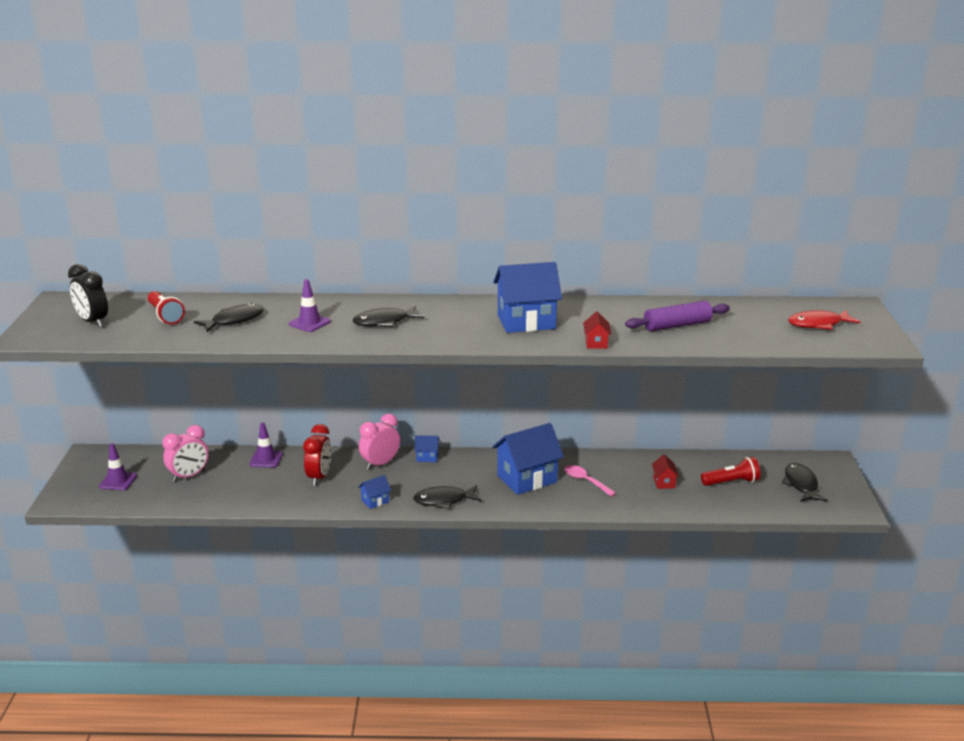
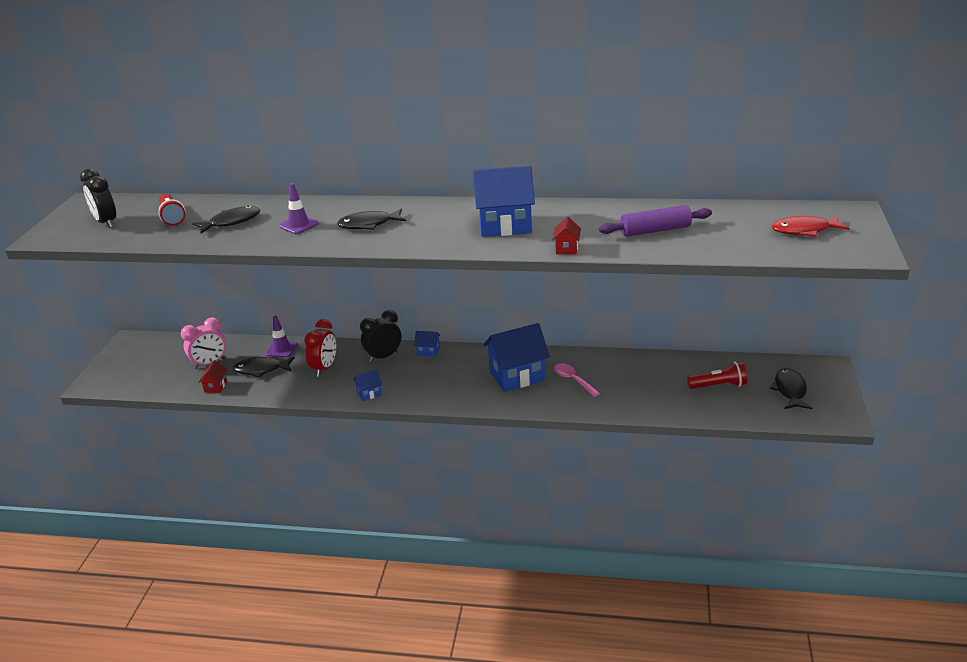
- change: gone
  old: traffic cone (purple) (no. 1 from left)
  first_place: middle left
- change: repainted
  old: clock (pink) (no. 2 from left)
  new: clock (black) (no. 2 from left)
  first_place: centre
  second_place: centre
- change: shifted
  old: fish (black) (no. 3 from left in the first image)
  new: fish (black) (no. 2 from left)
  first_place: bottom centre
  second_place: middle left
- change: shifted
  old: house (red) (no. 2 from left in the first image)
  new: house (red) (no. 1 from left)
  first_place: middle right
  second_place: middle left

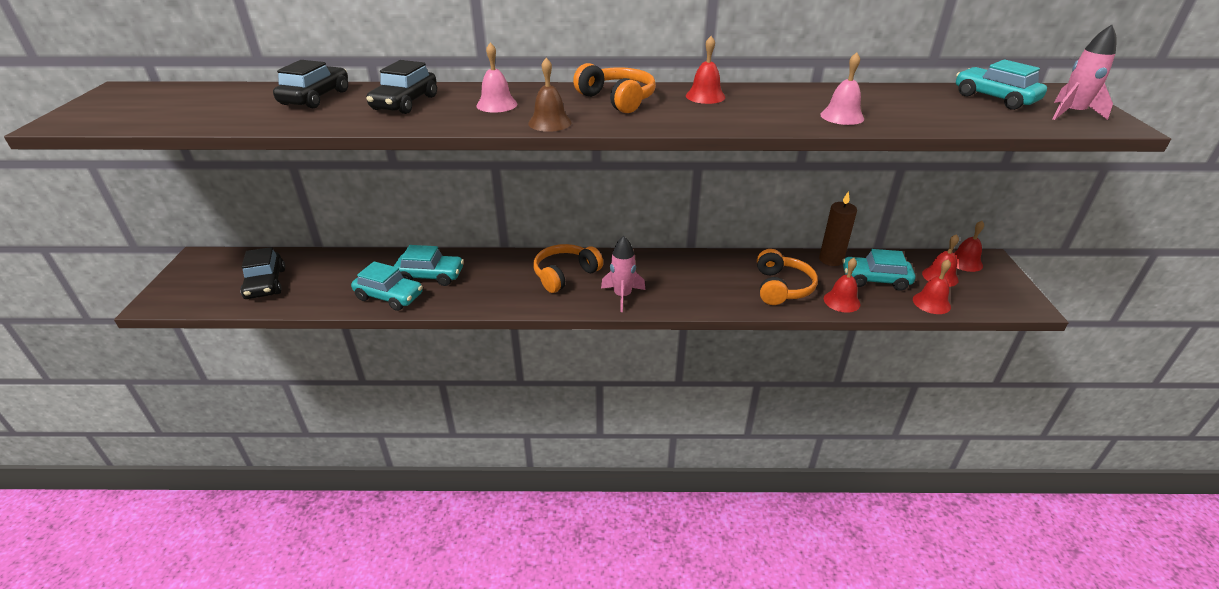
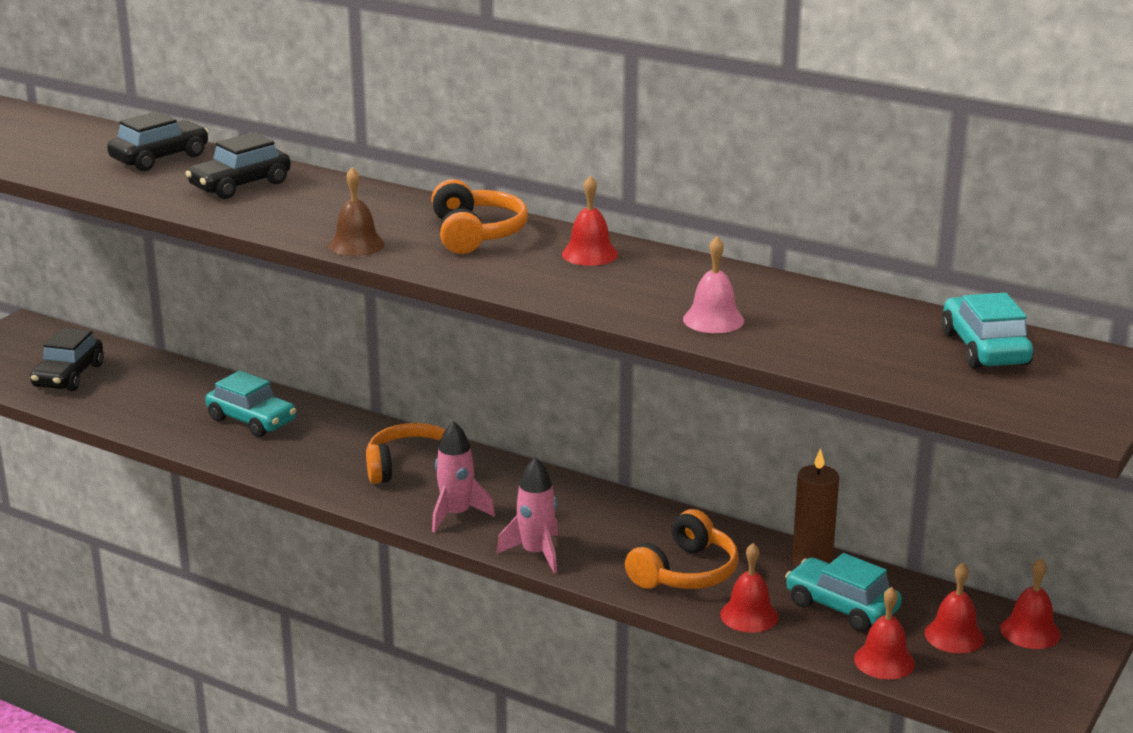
- change: gone
  old: car (turquoise) (no. 1 from left)
  first_place: middle left
- change: gone
  old: bell (pink) (no. 1 from left)
  first_place: top centre
- change: shifted
  old: rocket (pink) (no. 2 from left)
  first_place: top right
  second_place: bottom centre

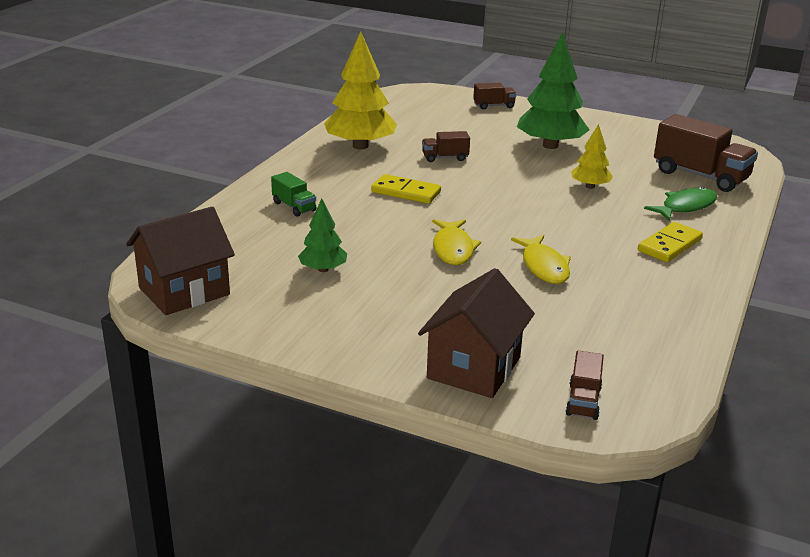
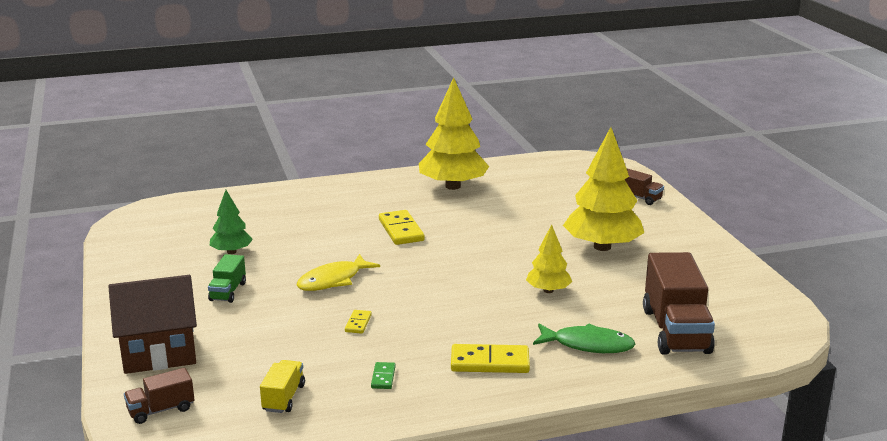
- change: gone
  old: house (brown) (no. 1 from left)
  first_place: middle left
- change: shifted
  old: truck (green)
  first_place: centre
  second_place: middle left
- change: gone
  old: truck (brown) (no. 1 from left)
  first_place: top centre
- change: swapped
  old: fish (yellow) (no. 2 from left)
  new: domino (yellow) (no. 1 from left)
  first_place: middle right
  second_place: bottom centre
- change: repainted
  old: tree (green) (no. 2 from left)
  new: tree (yellow) (no. 3 from left)
  first_place: top right
  second_place: middle right
- change: new
  new: truck (yellow)
  second_place: bottom left
- change: new
  new: domino (green)
  second_place: bottom centre

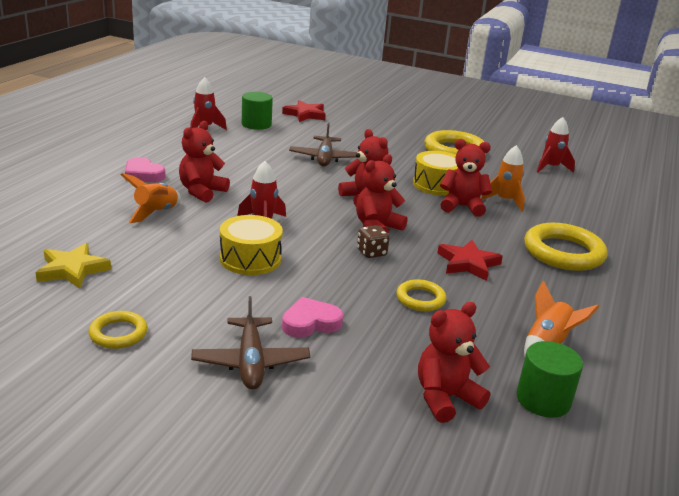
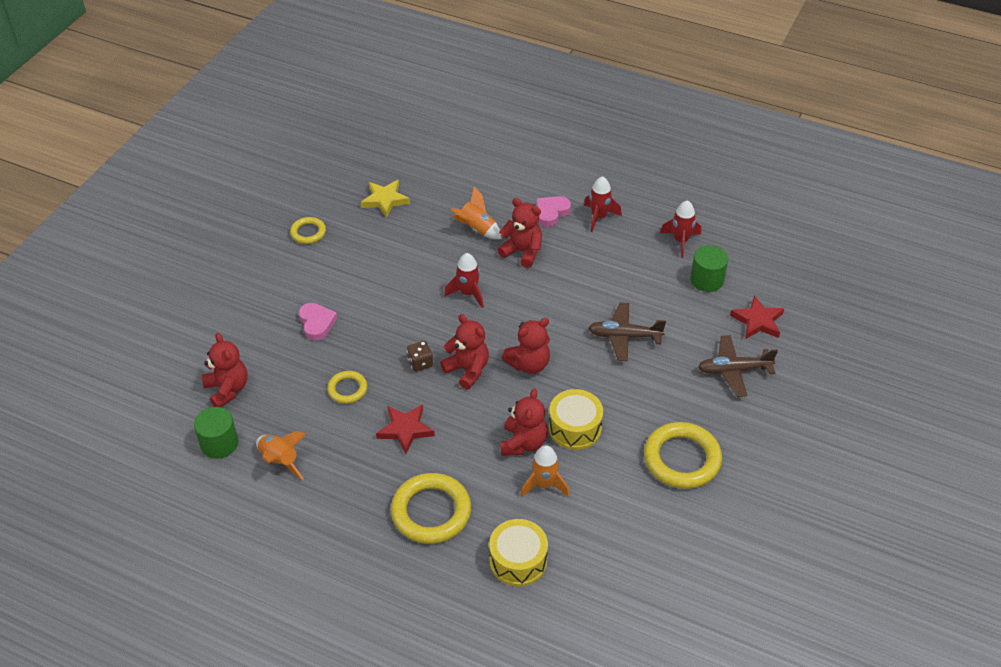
- change: shifted
  old: plane (brown) (no. 1 from left in the first image)
  new: plane (brown) (no. 2 from left)
  first_place: bottom centre
  second_place: middle right
- change: shifted
  old: drum (yellow) (no. 1 from left)
  first_place: centre
  second_place: bottom centre
- change: shifted
  old: rocket (red) (no. 3 from left in the first image)
  new: rocket (red) (no. 2 from left)
  first_place: top right
  second_place: top centre

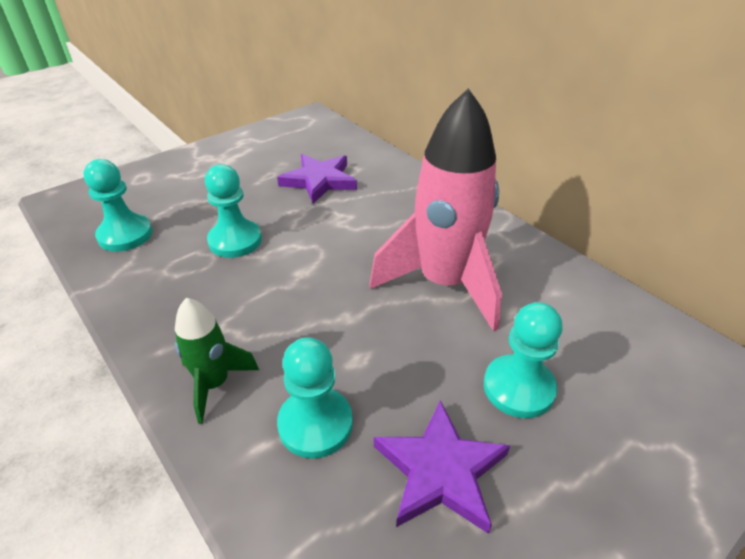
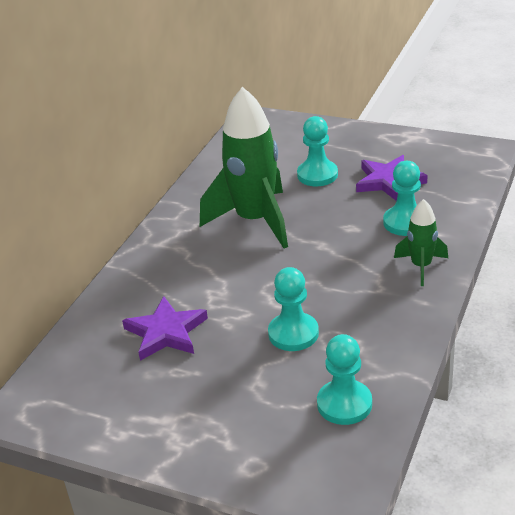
- change: repainted
  old: rocket (pink)
  new: rocket (green) (no. 1 from left)
  first_place: centre
  second_place: top centre

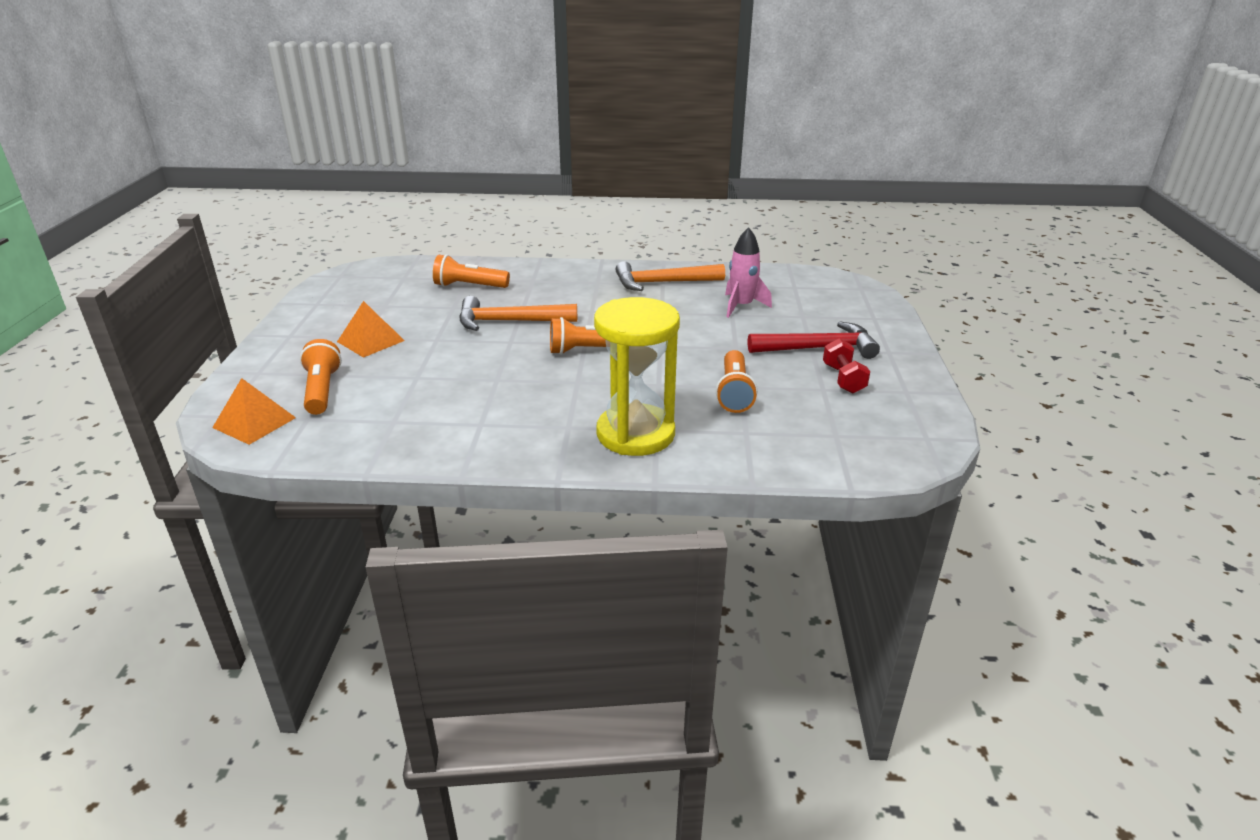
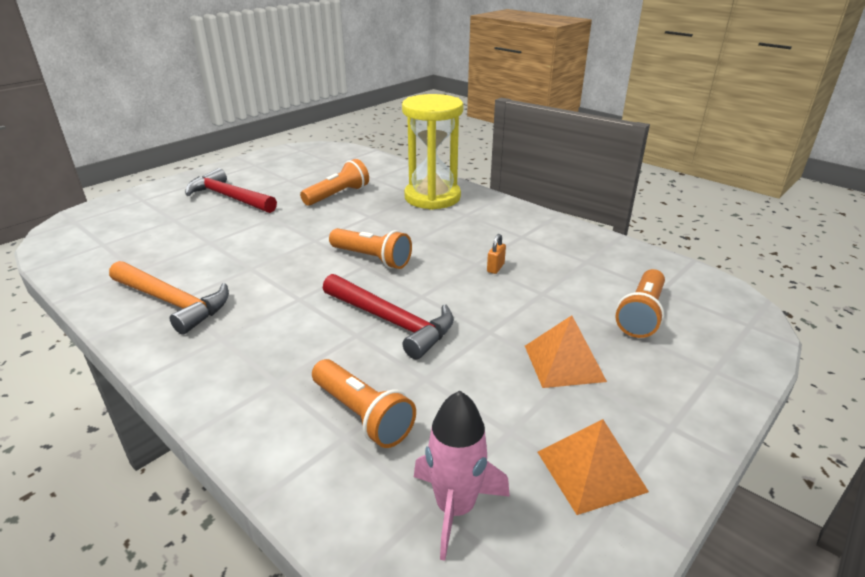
- change: shifted
  old: pyramid (orange) (no. 1 from left in the first image)
  new: pyramid (orange) (no. 2 from left)
  first_place: middle left
  second_place: bottom right
- change: repainted
  old: hammer (orange) (no. 1 from left)
  new: hammer (red) (no. 2 from left)
  first_place: centre
  second_place: centre
- change: shifted
  old: rocket (pink)
  first_place: top centre
  second_place: bottom centre
- change: gone
  old: dumbbell (red)
  first_place: middle right
- change: new
  new: padlock (orange)
  second_place: centre

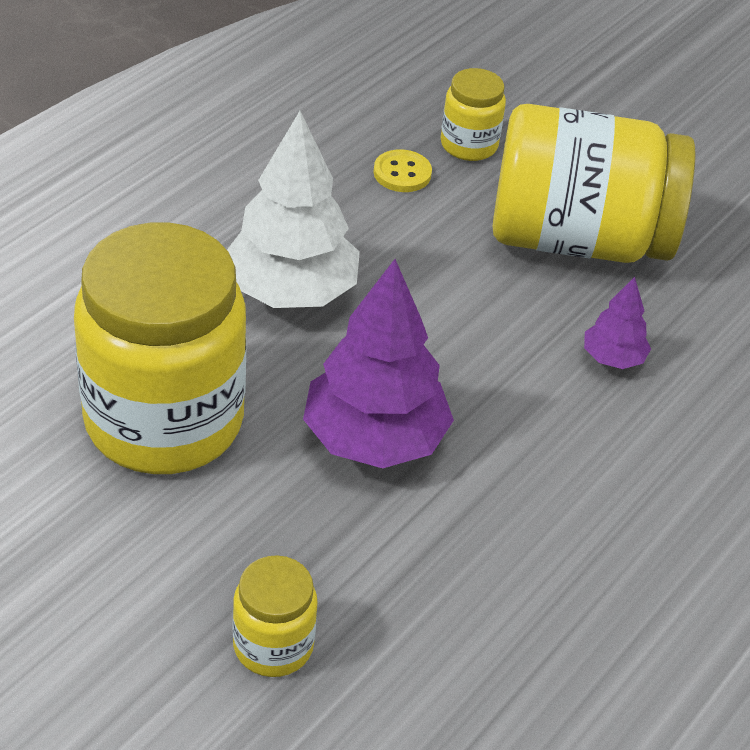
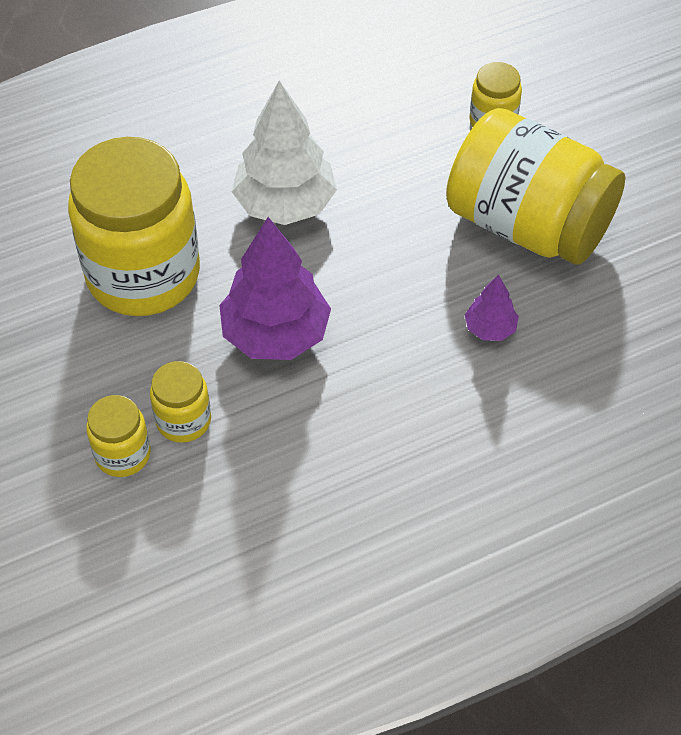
- change: gone
  old: button (yellow)
  first_place: top centre
- change: new
  new: jar (yellow) (no. 3 from left)
  second_place: middle left

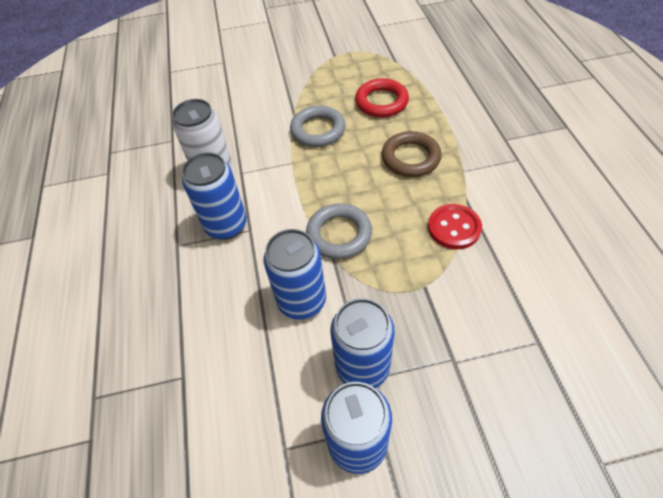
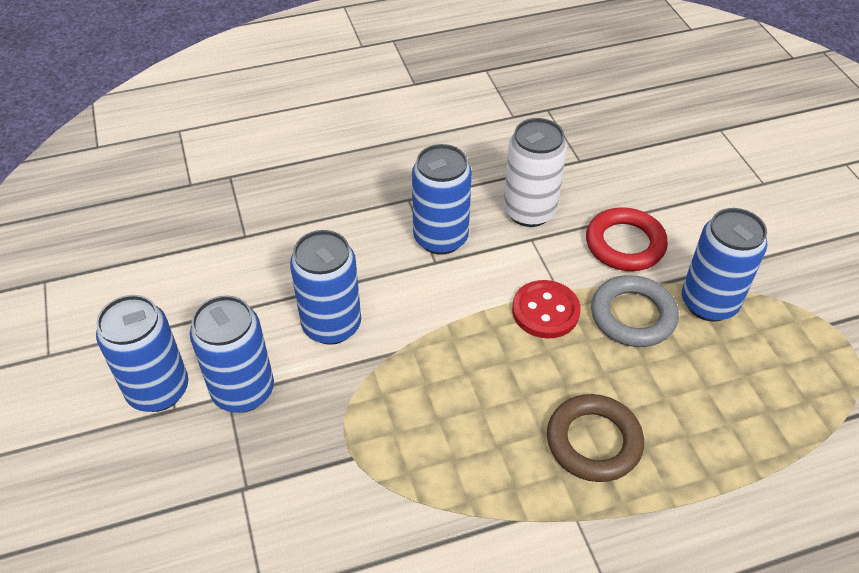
- change: gone
  old: ring (grey) (no. 2 from left)
  first_place: centre
- change: shifted
  old: ring (red)
  first_place: top centre
  second_place: middle right
- change: shifted
  old: button (red)
  first_place: middle right
  second_place: centre
- change: new
  new: can (blue) (no. 5 from left)
  second_place: middle right

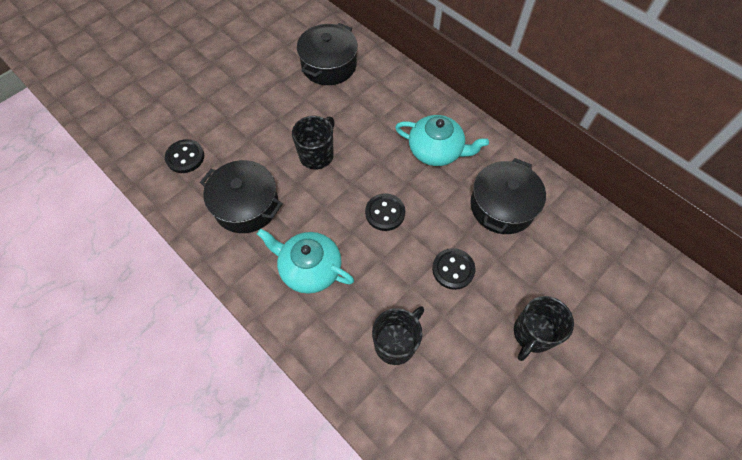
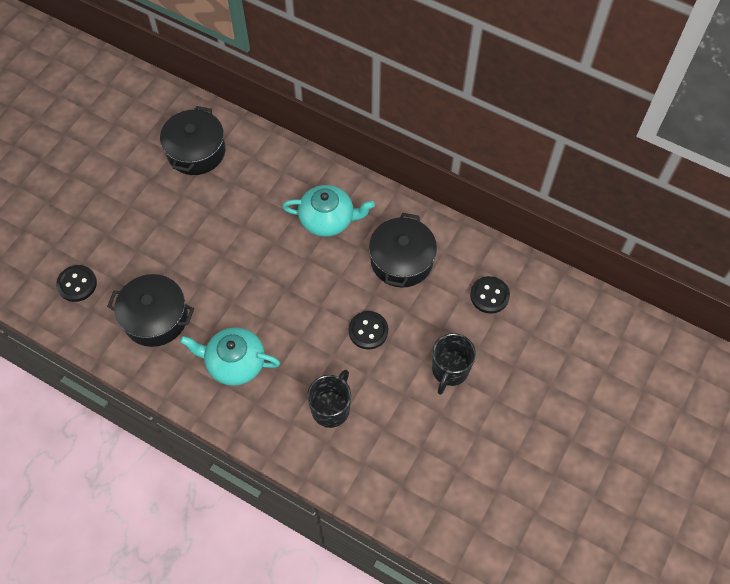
- change: gone
  old: mug (black) (no. 1 from left)
  first_place: top centre
- change: shifted
  old: button (black) (no. 2 from left in the first image)
  new: button (black) (no. 3 from left)
  first_place: centre
  second_place: middle right

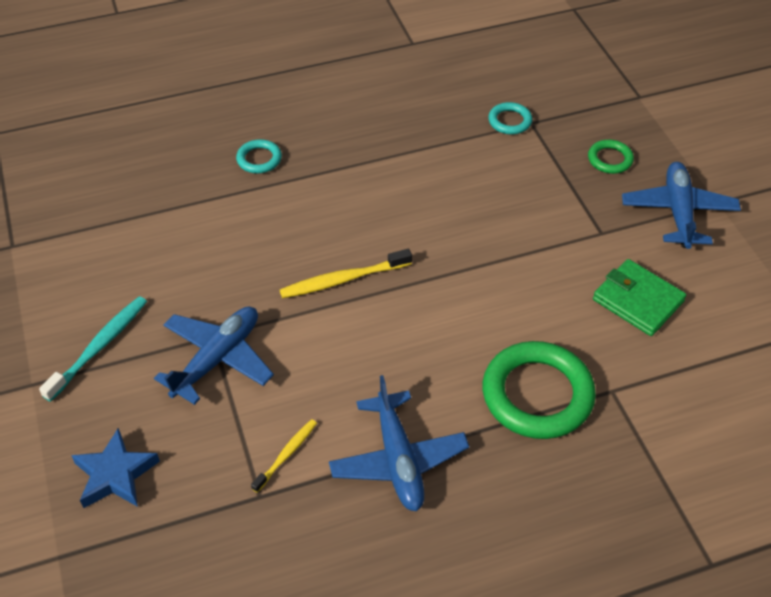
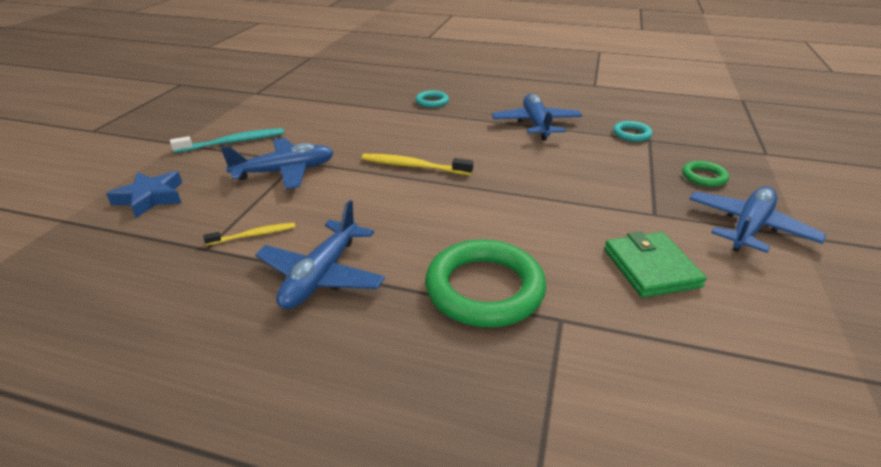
- change: new
  new: plane (blue) (no. 3 from left)
  second_place: top centre

